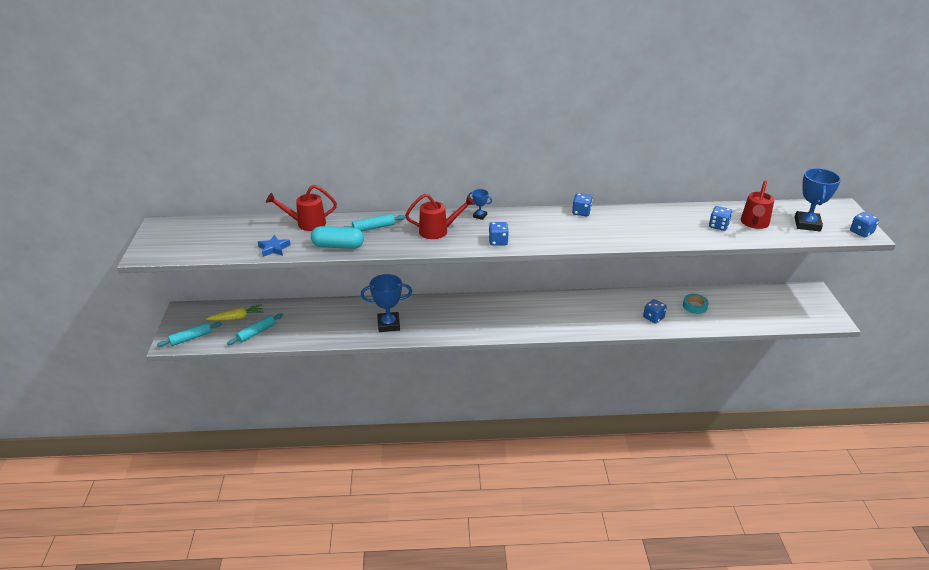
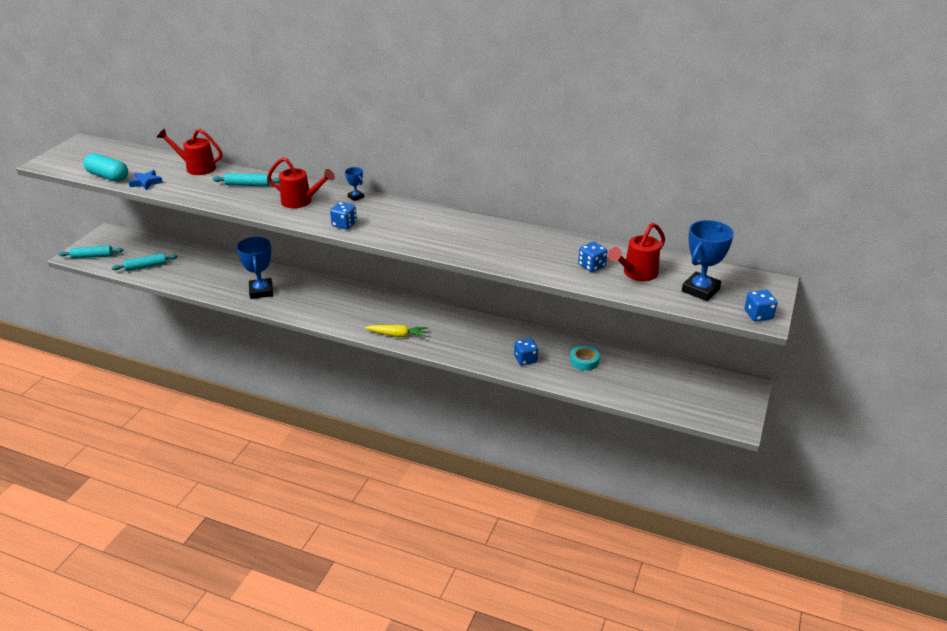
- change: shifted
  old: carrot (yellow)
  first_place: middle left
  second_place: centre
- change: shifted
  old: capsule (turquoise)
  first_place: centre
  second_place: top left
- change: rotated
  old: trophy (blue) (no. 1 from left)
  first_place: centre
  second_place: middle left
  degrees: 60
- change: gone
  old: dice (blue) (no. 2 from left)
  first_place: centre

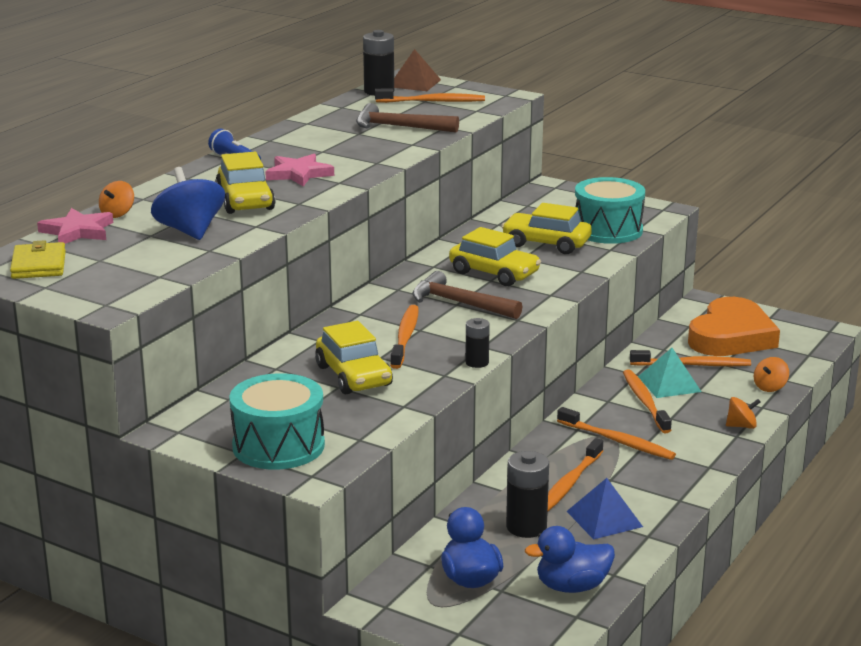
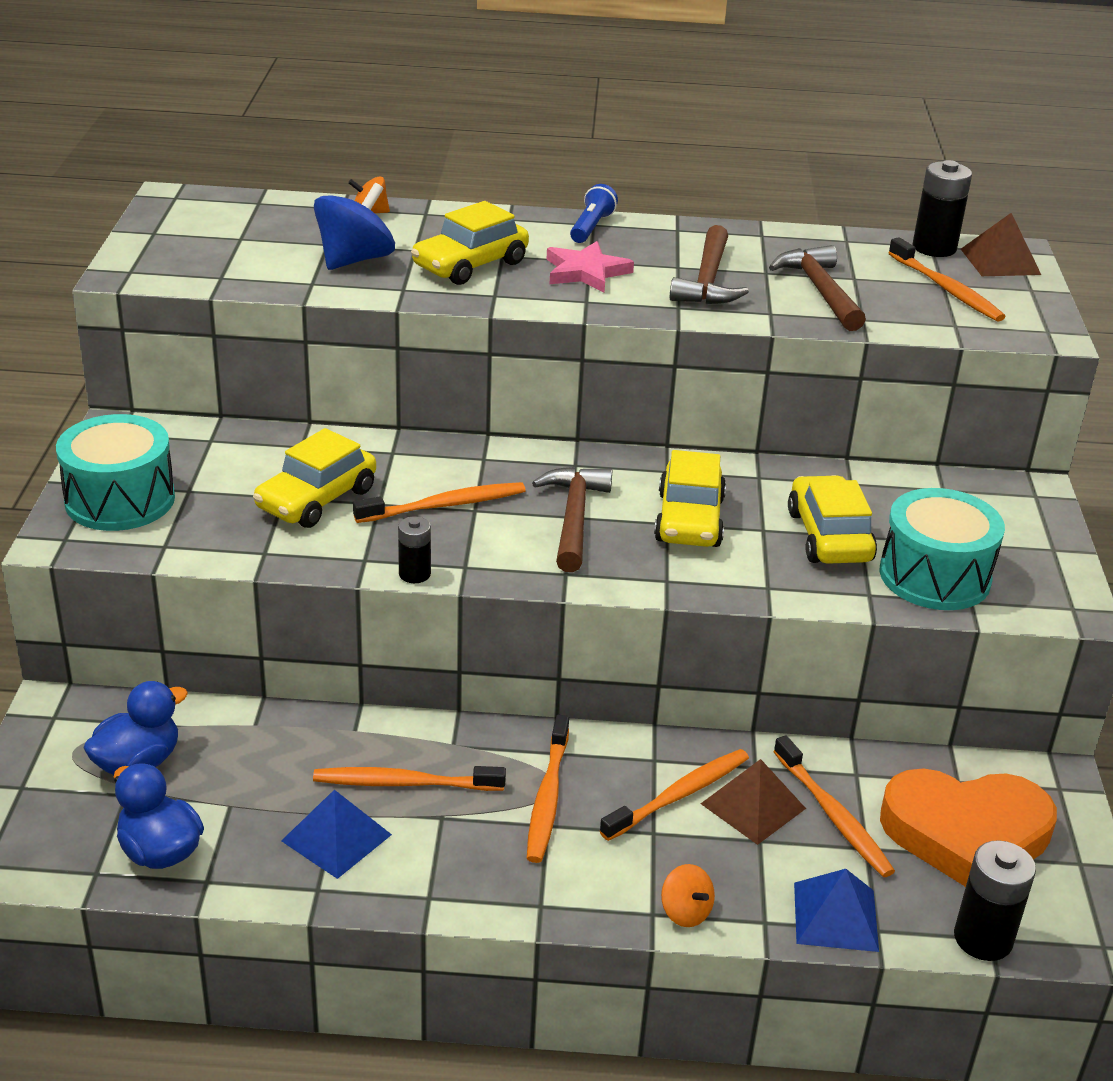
- change: gone
  old: wallet (yellow)
  first_place: middle left
- change: gone
  old: star (pink) (no. 1 from left)
  first_place: middle left
- change: shifted
  old: battery (black) (no. 3 from left)
  first_place: bottom centre
  second_place: bottom right
- change: repainted
  old: pyramid (turquoise)
  new: pyramid (brown) (no. 1 from left)
  first_place: middle right
  second_place: bottom right
- change: swapped
  old: spinning top (orange) (no. 3 from left)
  new: pyramid (blue) (no. 2 from left)
  first_place: middle right
  second_place: bottom right
- change: new
  new: hammer (brown) (no. 2 from left)
  second_place: top centre

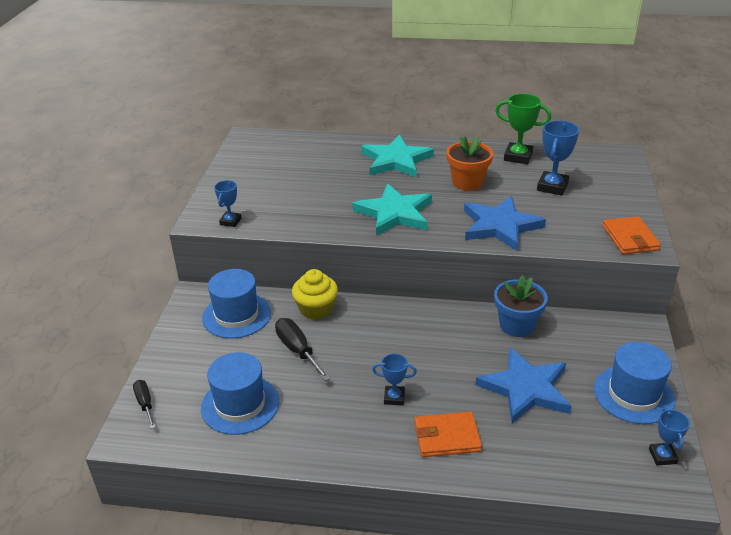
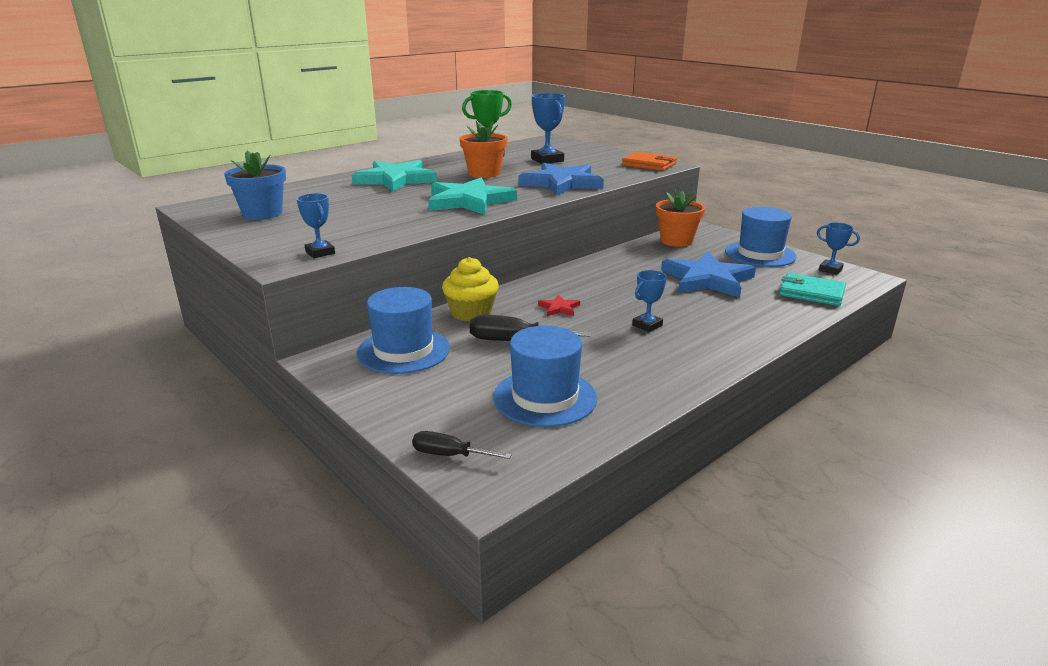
- change: gone
  old: wallet (orange) (no. 1 from left)
  first_place: bottom centre
- change: shifted
  old: flower pot (blue)
  first_place: middle right
  second_place: top left
- change: new
  new: star (red)
  second_place: centre
- change: new
  new: flower pot (orange) (no. 2 from left)
  second_place: top centre
- change: new
  new: wallet (turquoise)
  second_place: middle right

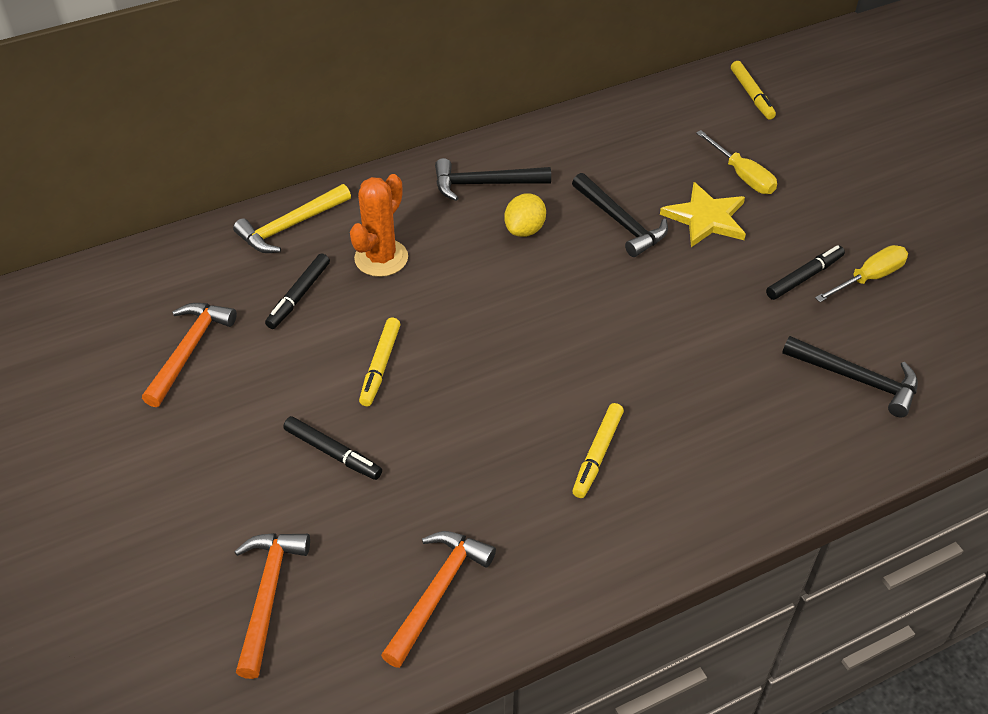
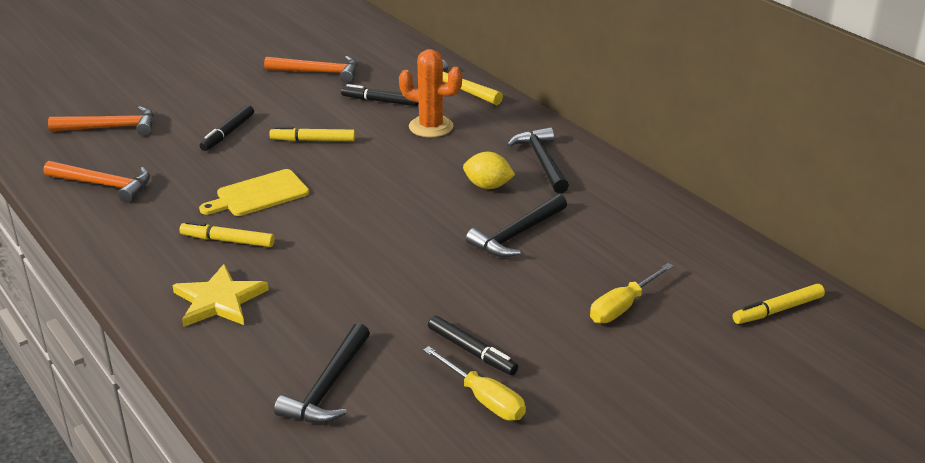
- change: shifted
  old: star (yellow)
  first_place: top right
  second_place: middle left
- change: new
  new: cutting board (yellow)
  second_place: middle left

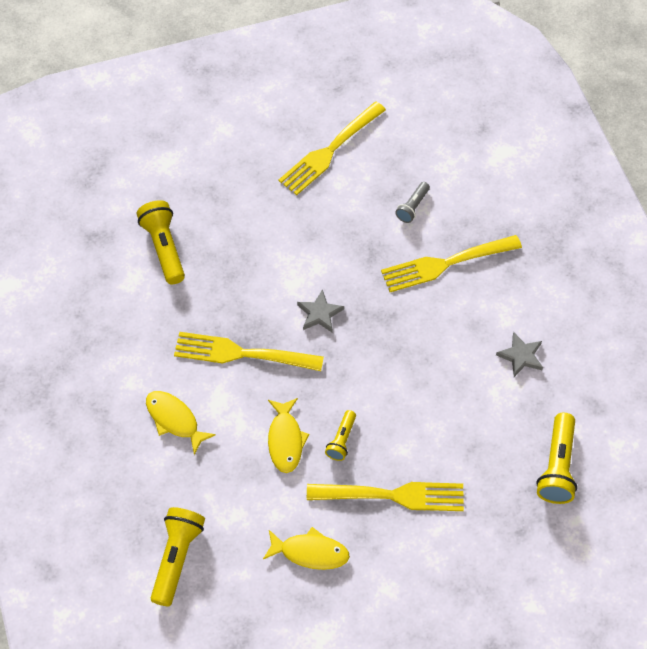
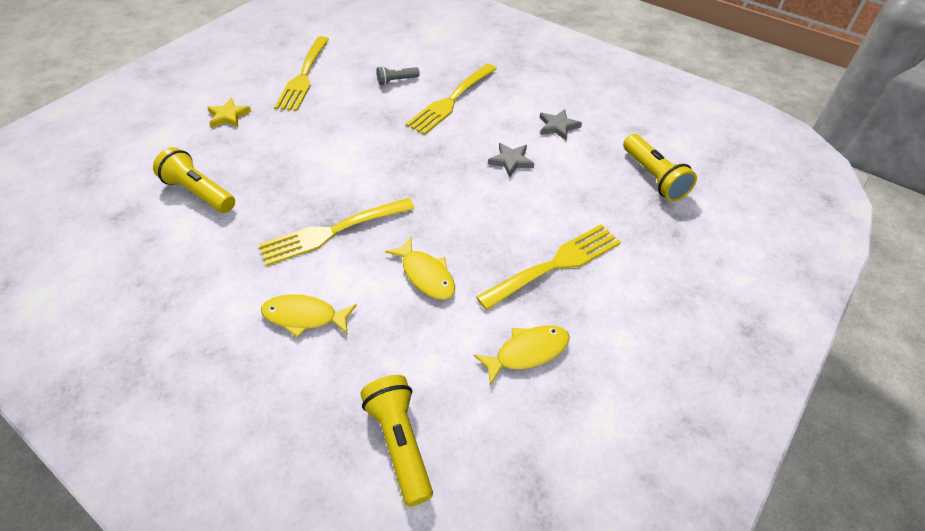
- change: shifted
  old: star (grey) (no. 1 from left)
  first_place: centre
  second_place: top centre
- change: gone
  old: flashlight (yellow) (no. 3 from left)
  first_place: bottom centre
- change: rotated
  old: flashlight (grey)
  first_place: top centre
  second_place: top centre
  degrees: 75
- change: new
  new: star (yellow)
  second_place: top left

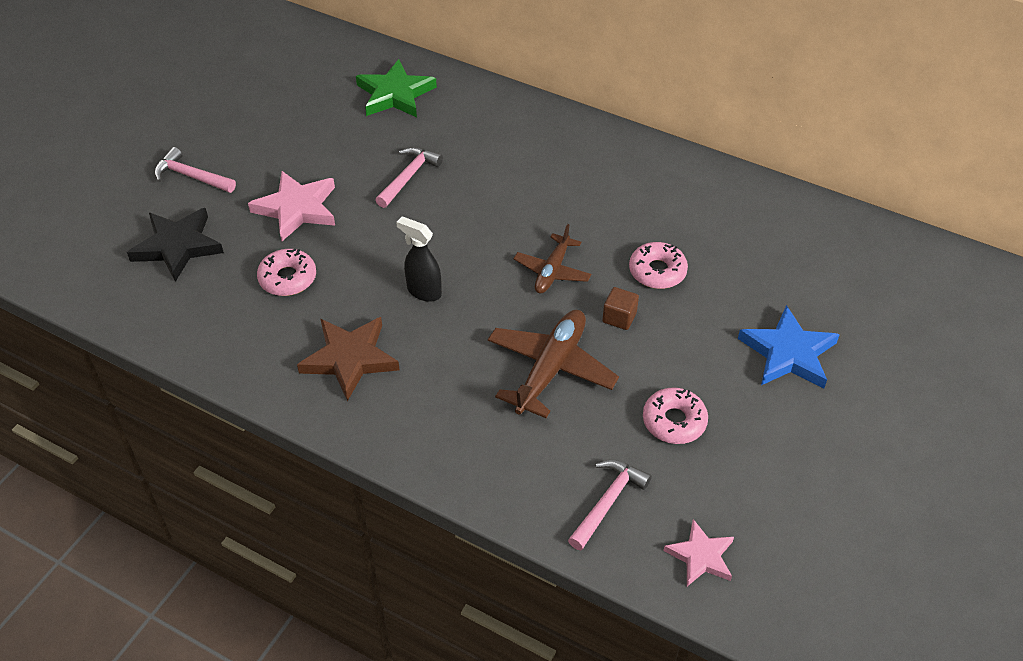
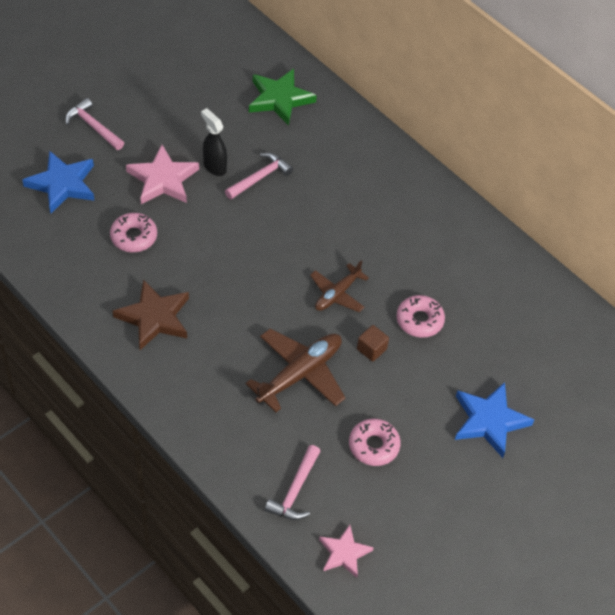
- change: repainted
  old: star (black)
  new: star (blue) (no. 1 from left)
  first_place: middle left
  second_place: top left
- change: shifted
  old: spray bottle (black)
  first_place: centre
  second_place: top centre
- change: rotated
  old: hammer (pink) (no. 3 from left)
  first_place: bottom centre
  second_place: bottom centre
  degrees: 150

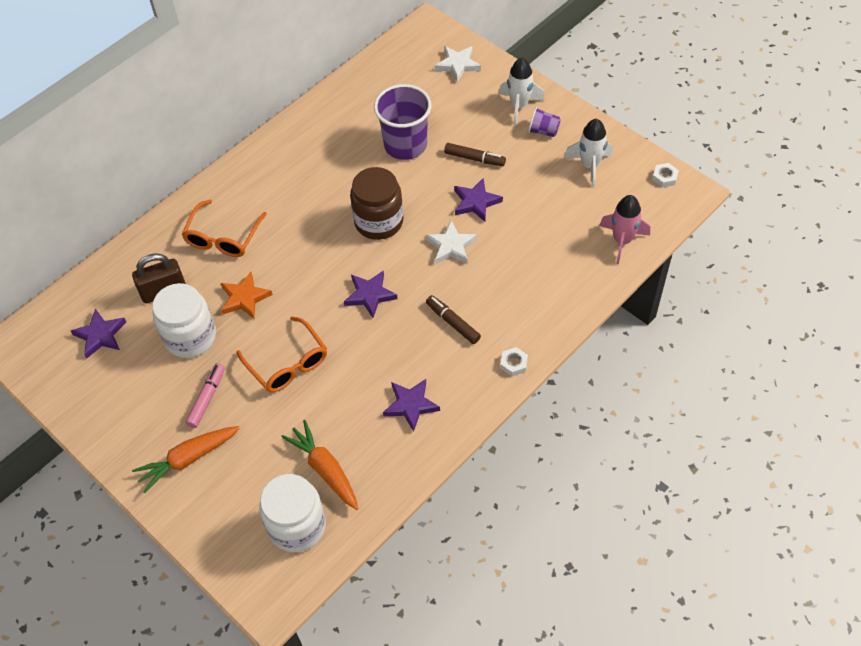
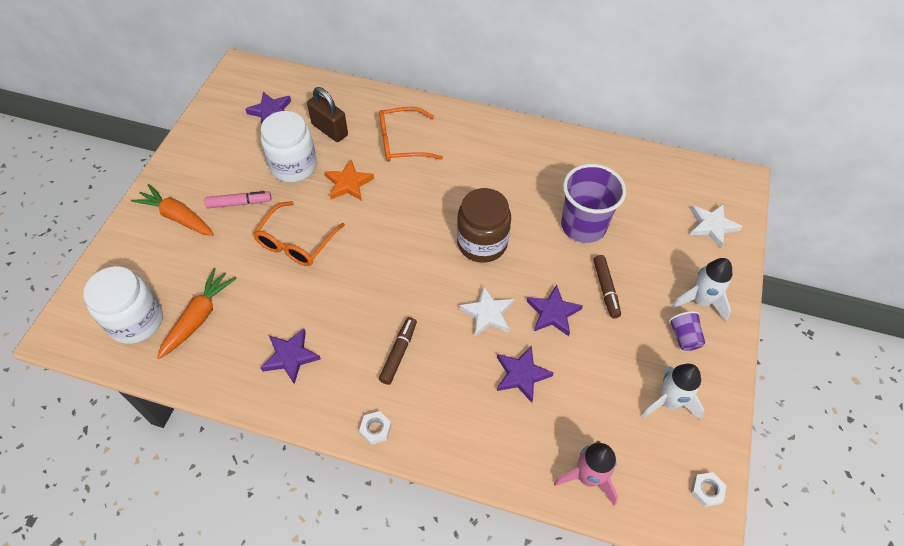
- change: shifted
  old: star (purple) (no. 2 from left in the first image)
  new: star (purple) (no. 3 from left)
  first_place: centre
  second_place: bottom centre

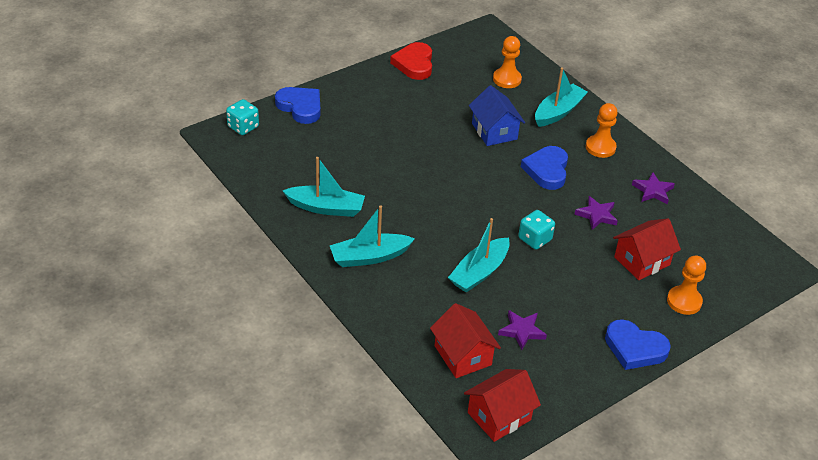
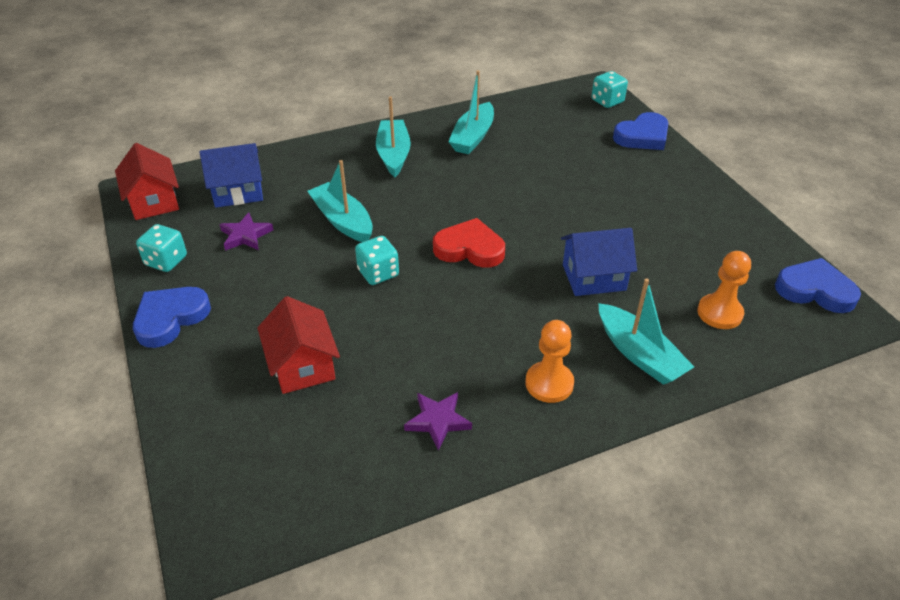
- change: shifted
  old: heart (red)
  first_place: top centre
  second_place: centre
- change: repainted
  old: house (red) (no. 1 from left)
  new: house (blue) (no. 1 from left)
  first_place: bottom centre
  second_place: top left
- change: shifted
  old: heart (blue) (no. 2 from left in the first image)
  new: heart (blue) (no. 3 from left)
  first_place: centre
  second_place: middle right
- change: gone
  old: star (purple) (no. 2 from left)
  first_place: middle right
- change: gone
  old: pawn (orange) (no. 3 from left)
  first_place: middle right
- change: new
  new: dice (turquoise) (no. 1 from left)
  second_place: middle left

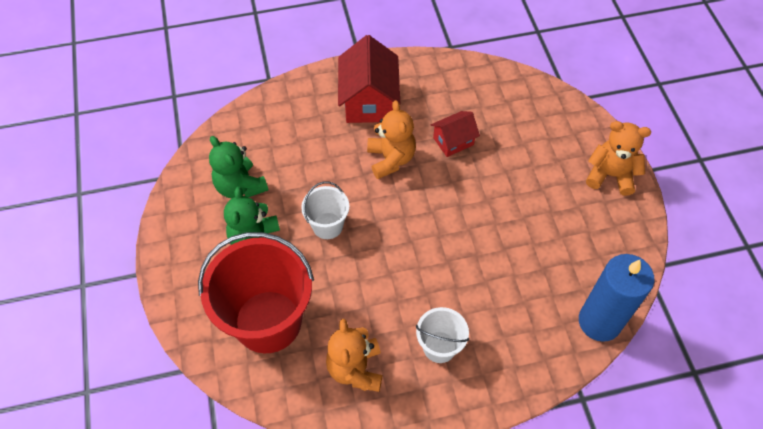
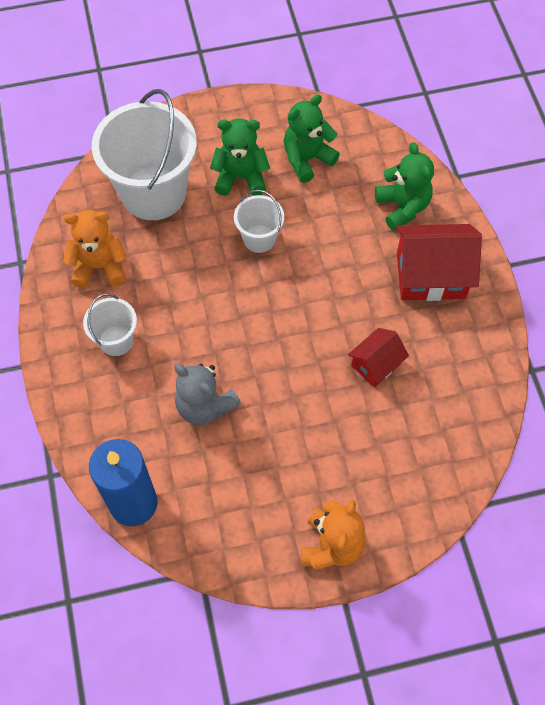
- change: repainted
  old: bucket (red)
  new: bucket (white) (no. 2 from left)
  first_place: bottom centre
  second_place: top left
- change: gone
  old: teddy bear (orange) (no. 2 from left)
  first_place: top centre
- change: rotated
  old: house (red) (no. 2 from left in the first image)
  first_place: top centre
  second_place: middle right
  degrees: 75
- change: new
  new: teddy bear (grey)
  second_place: centre
- change: new
  new: teddy bear (green) (no. 3 from left)
  second_place: top right

